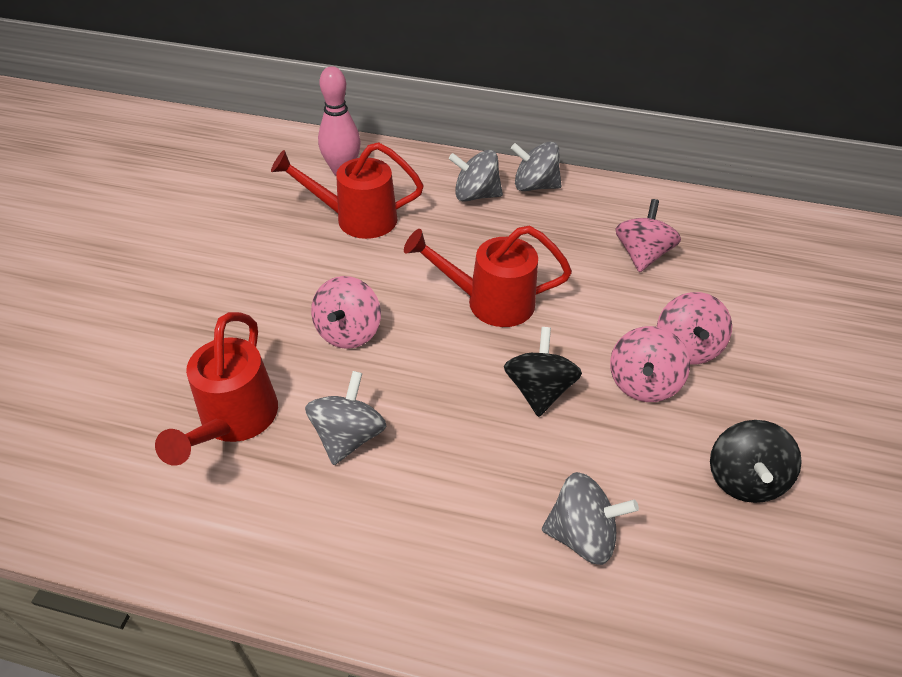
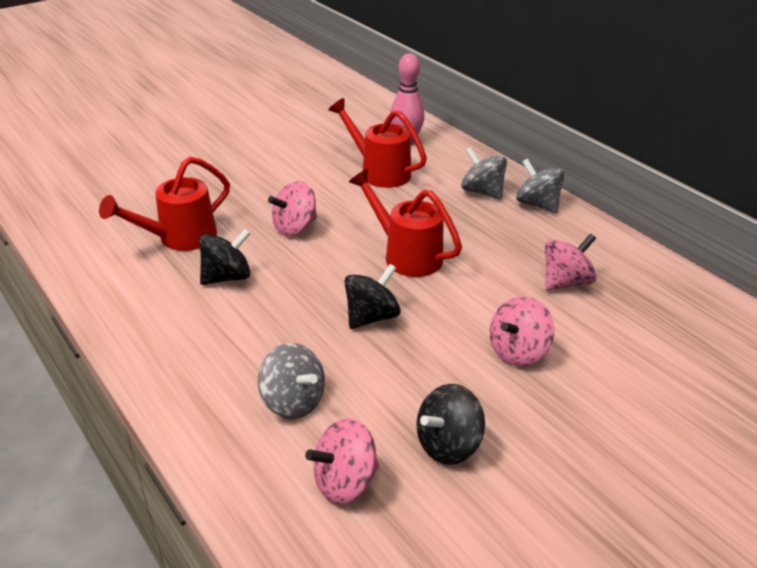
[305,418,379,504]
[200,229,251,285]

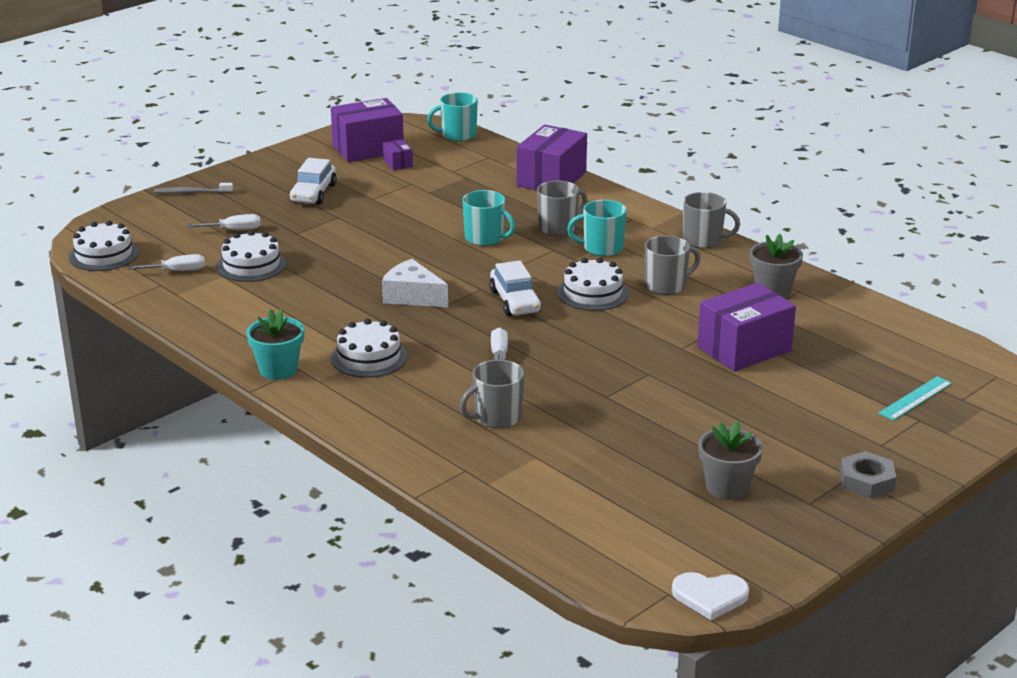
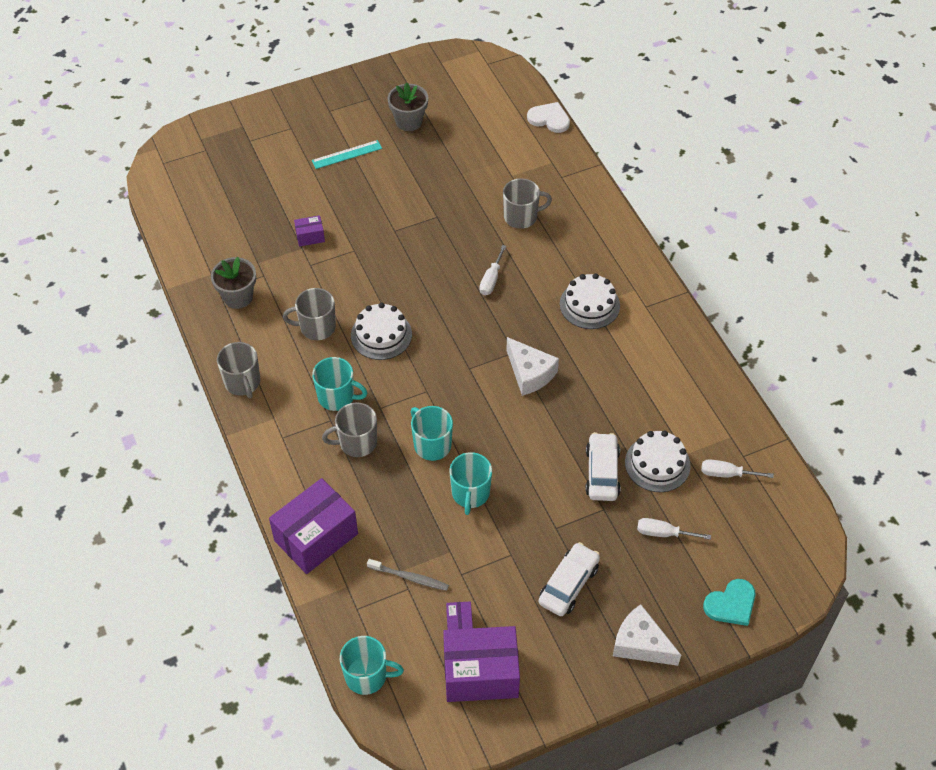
[367,559,449,591]
[217,342,260,399]
[69,221,139,271] (first image)
[585,432,621,501]
[294,215,325,247]
[246,309,304,380] (first image)
[312,140,382,169]
[840,451,896,499] (first image)
[527,102,570,133]
[450,452,492,515]
[703,579,756,626]
[613,604,681,666]

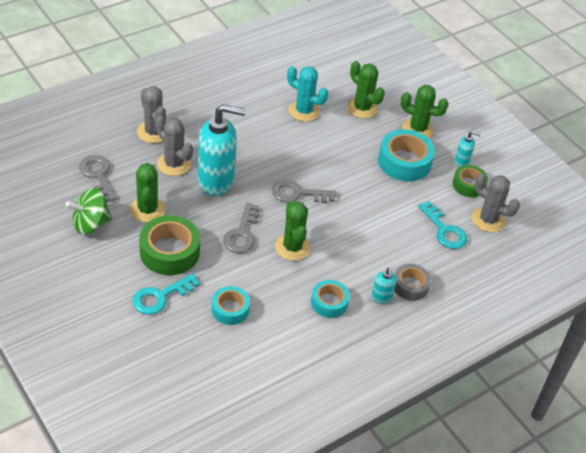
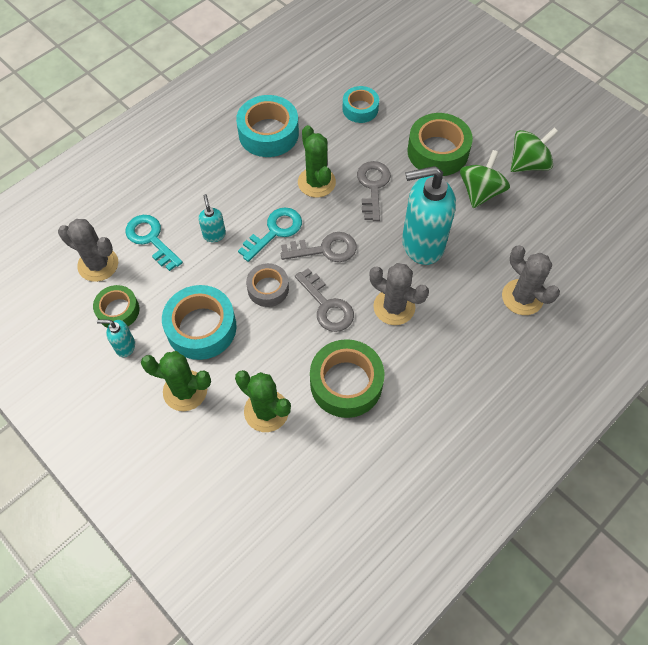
[310,339,385,418]
[370,263,429,325]
[295,268,354,332]
[460,150,510,208]
[246,263,289,307]
[198,194,226,242]
[238,208,302,262]
[236,95,299,157]

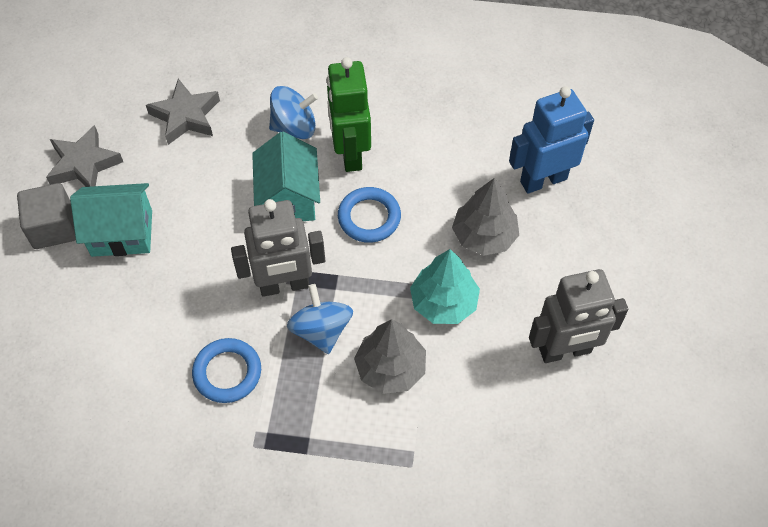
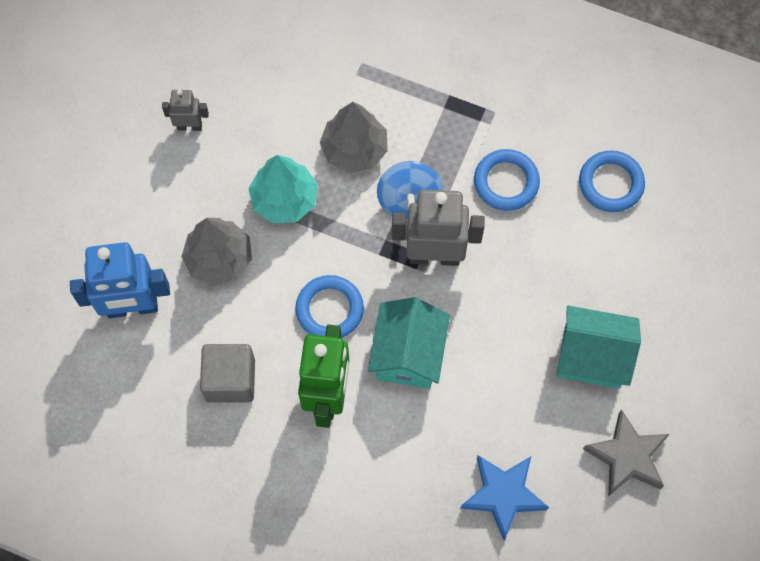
[460,455,549,540]
[269,86,318,139] (first image)
[200,344,255,403]
[162,90,209,131]
[579,151,645,212]

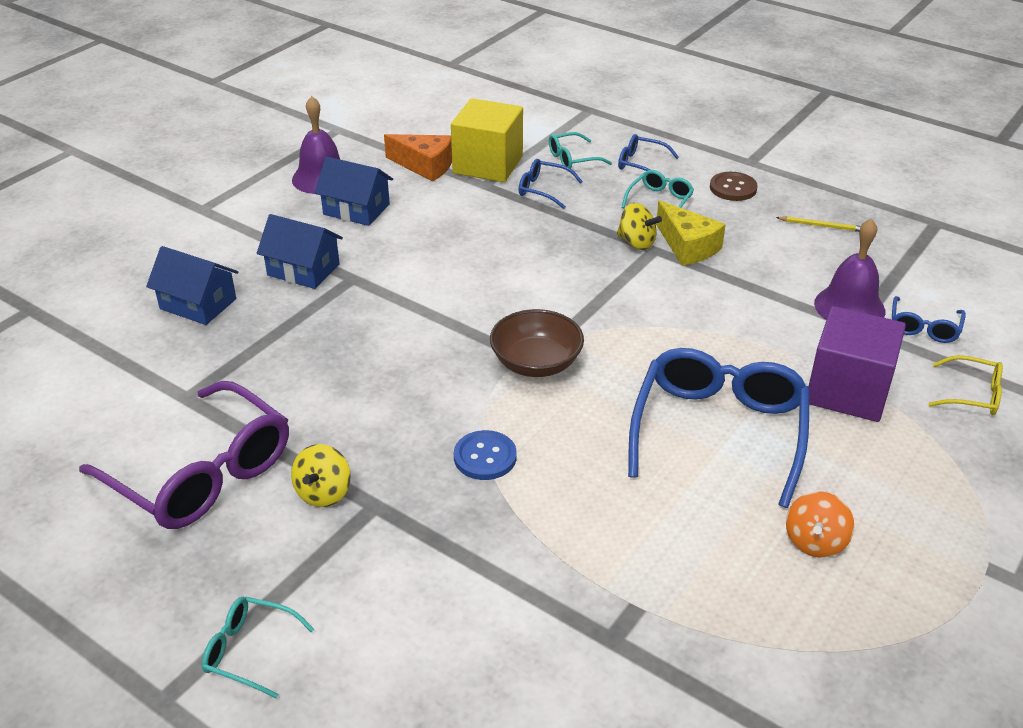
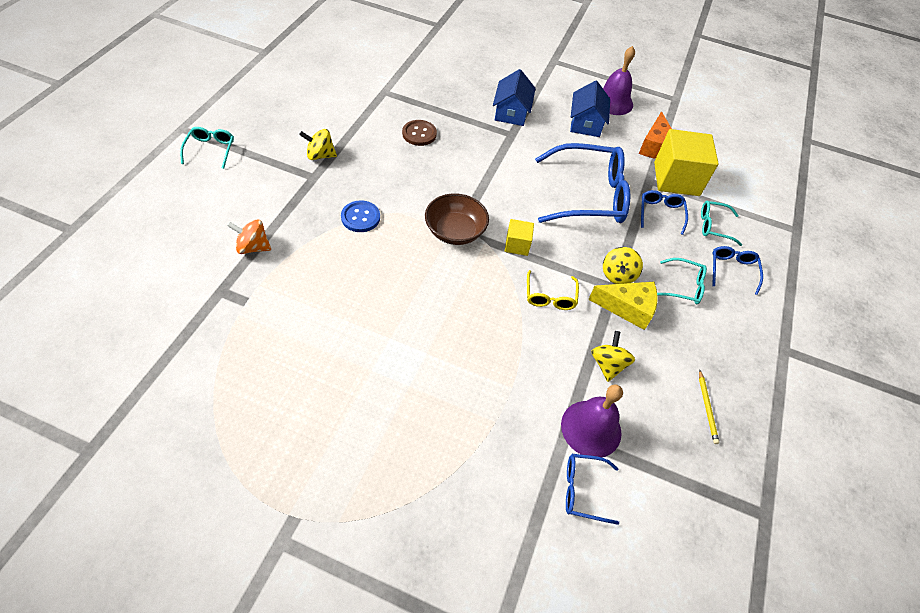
[701,201,742,246]
[402,120,437,146]
[588,282,658,330]
[146,246,238,325] (first image)
[808,306,906,422] (first image)
[535,143,630,223]
[527,270,579,310]
[79,381,289,529] (first image)
[227,219,271,254]
[505,219,534,256]
[591,331,635,382]

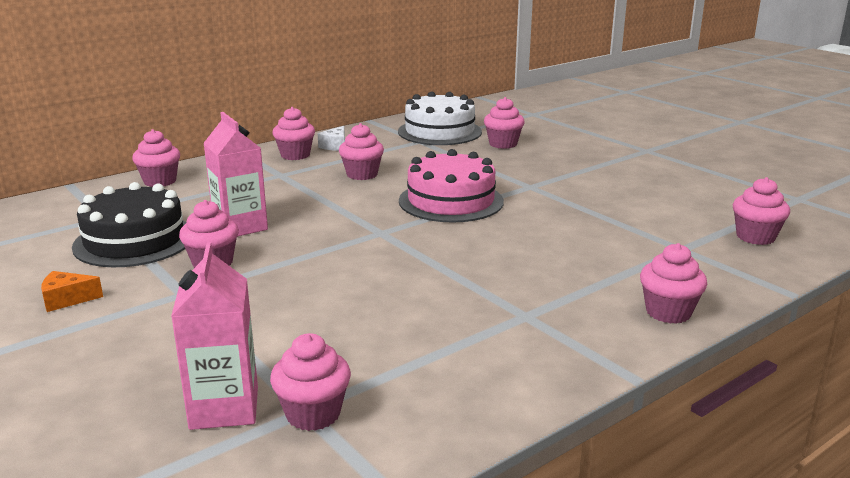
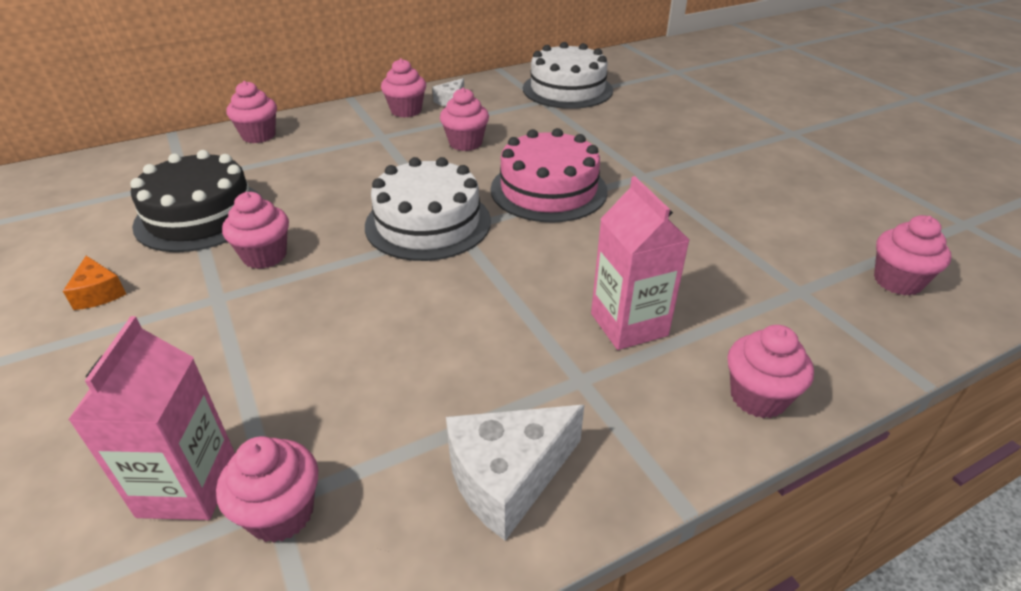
[484,97,525,149] (first image)
[591,176,689,350]
[63,256,126,310]
[365,157,491,261]
[446,405,584,541]

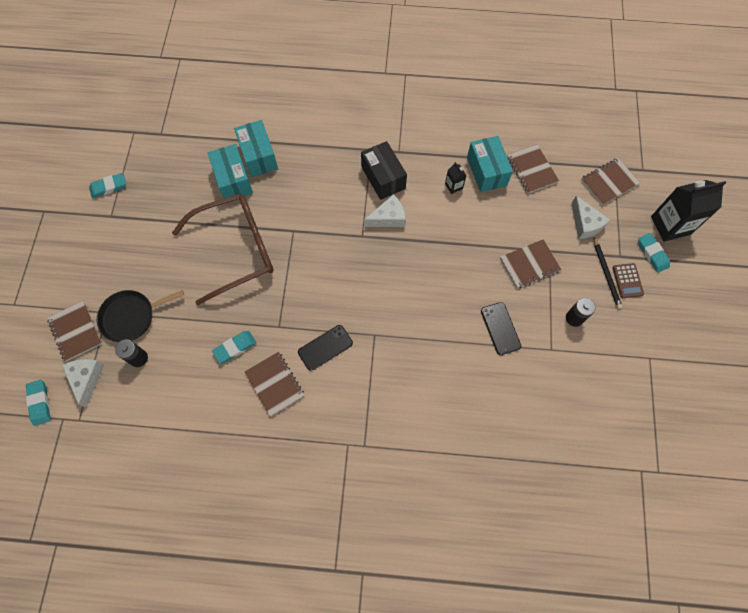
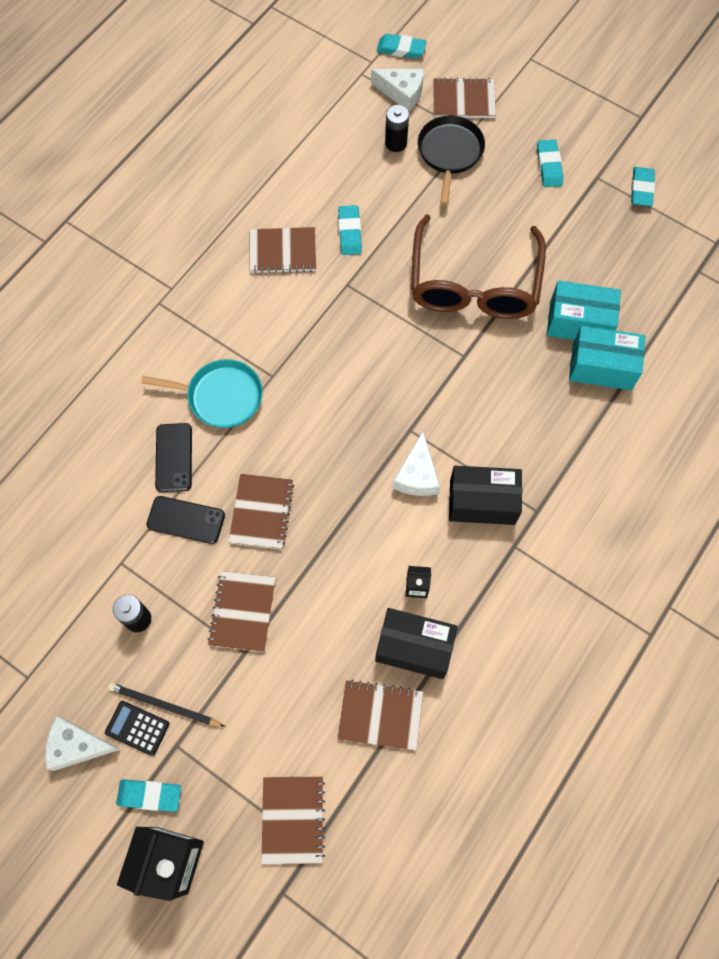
[375,608,458,679]
[45,716,120,771]
[105,701,169,756]
[155,423,192,492]
[537,139,563,187]
[141,359,263,428]
[228,474,294,550]

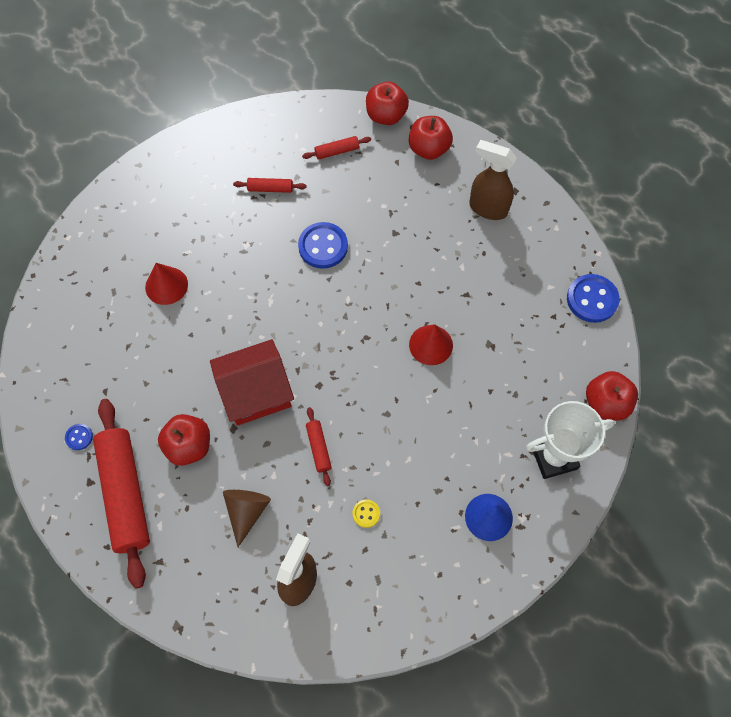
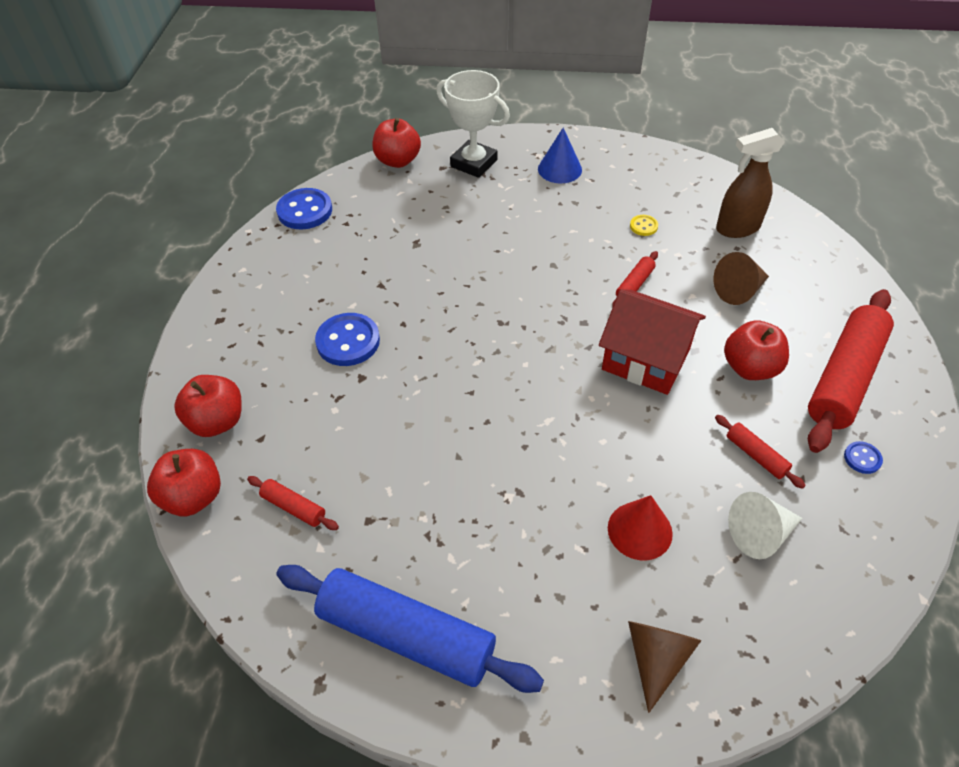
[469,140,517,220] (first image)
[715,415,806,489]
[315,313,380,366]
[409,324,453,365] (first image)
[728,492,802,559]
[276,565,544,693]
[628,621,702,713]

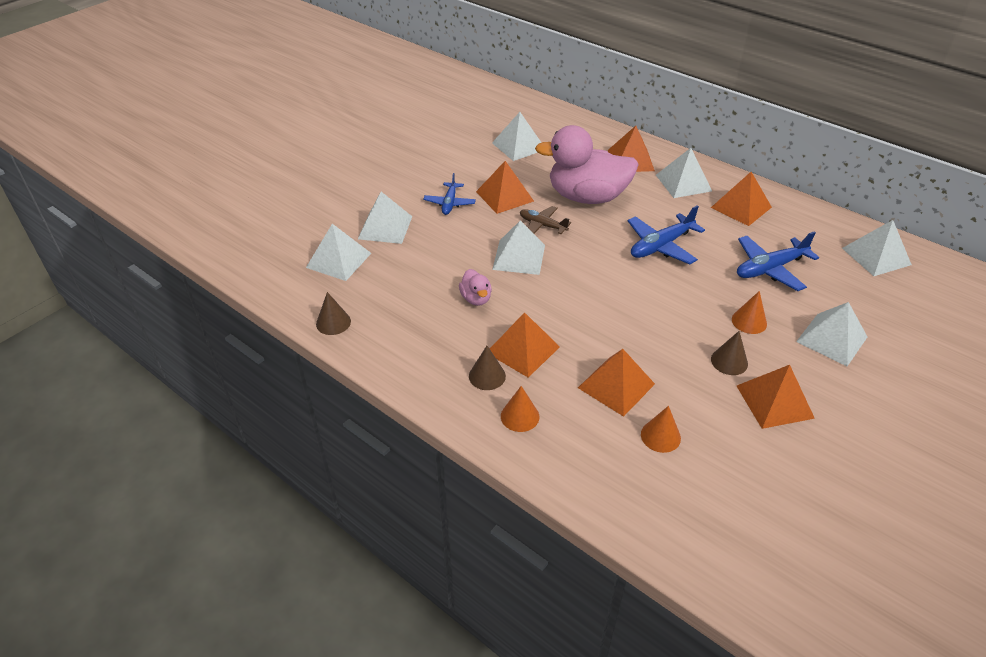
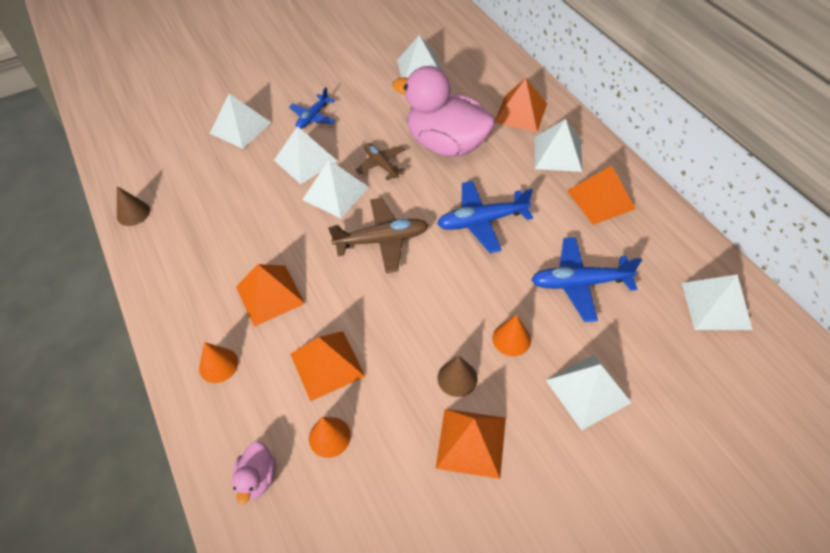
[476,161,534,214] (first image)
[274,126,337,184]
[232,441,276,505]
[469,346,506,390] (first image)
[328,198,429,273]

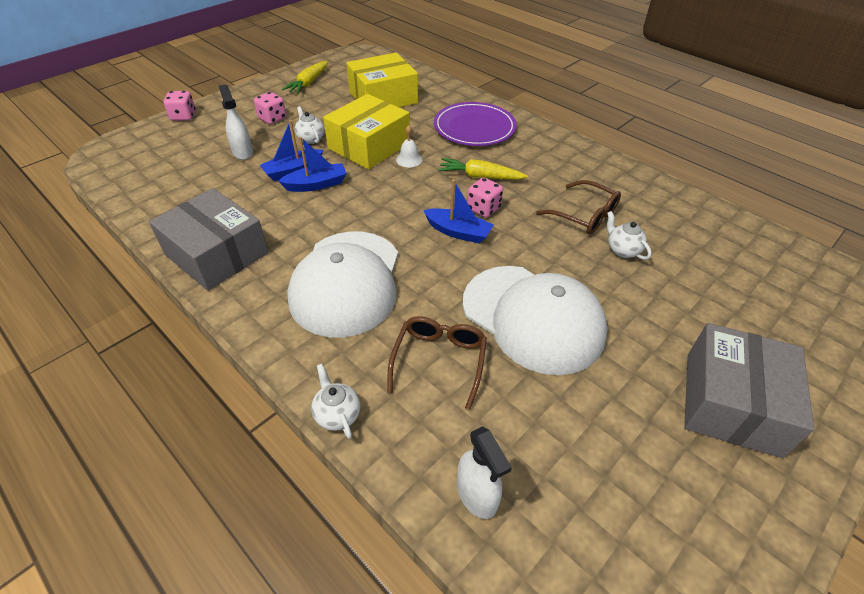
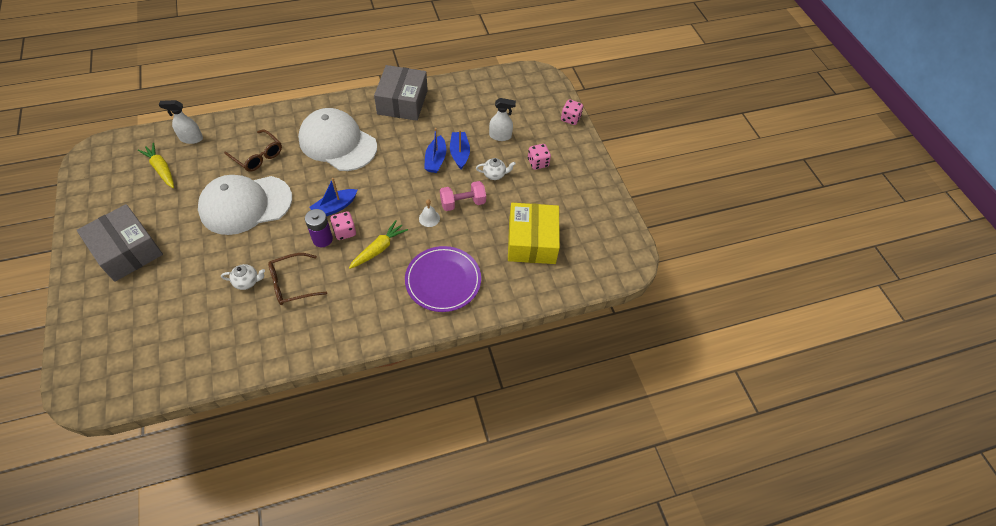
[138,143,174,188]
[440,181,486,211]
[374,65,428,121]
[311,364,360,439] (first image)
[305,209,333,247]

